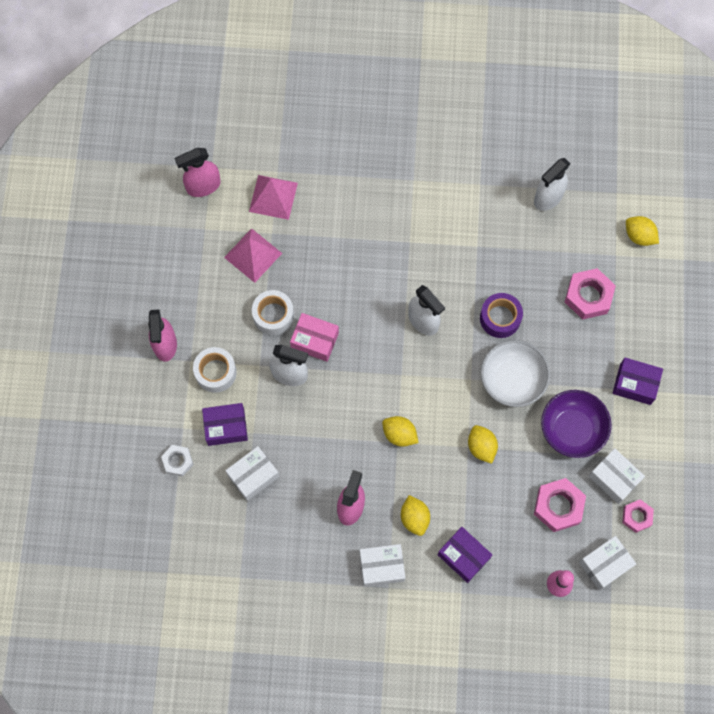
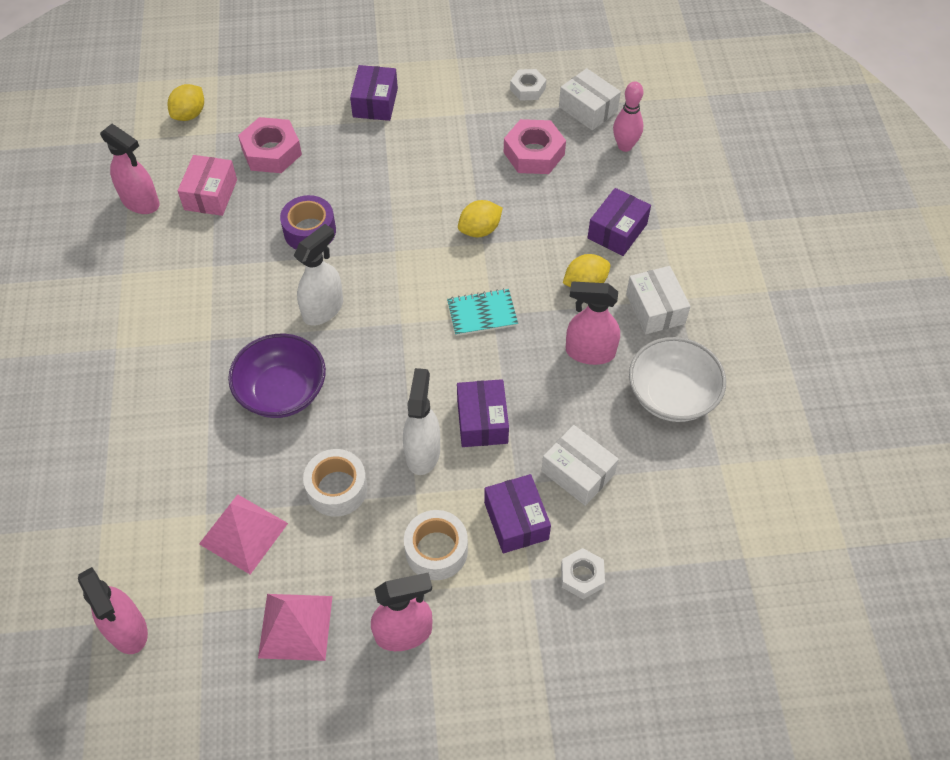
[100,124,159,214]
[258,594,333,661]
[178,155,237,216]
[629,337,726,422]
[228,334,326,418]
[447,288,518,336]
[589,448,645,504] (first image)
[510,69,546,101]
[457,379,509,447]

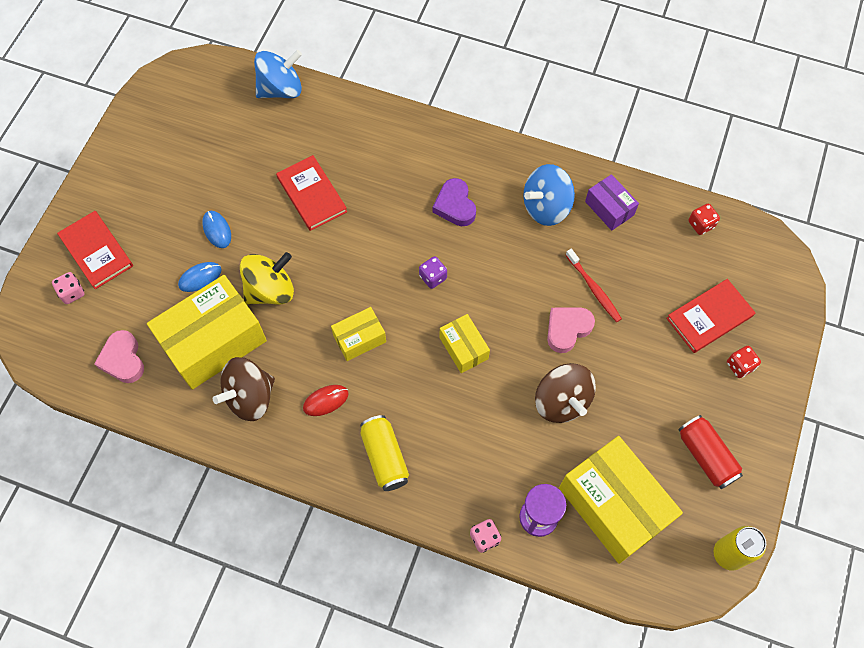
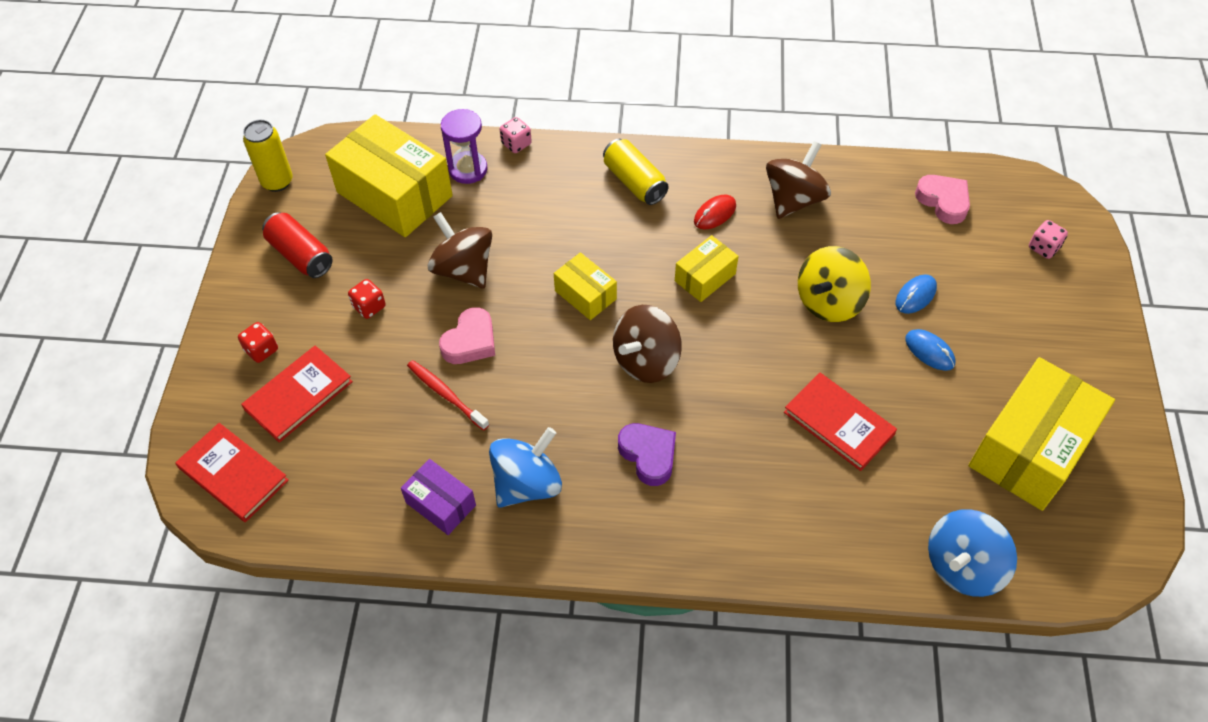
[348,279,386,319]
[175,423,289,522]
[613,305,682,383]
[969,357,1115,511]

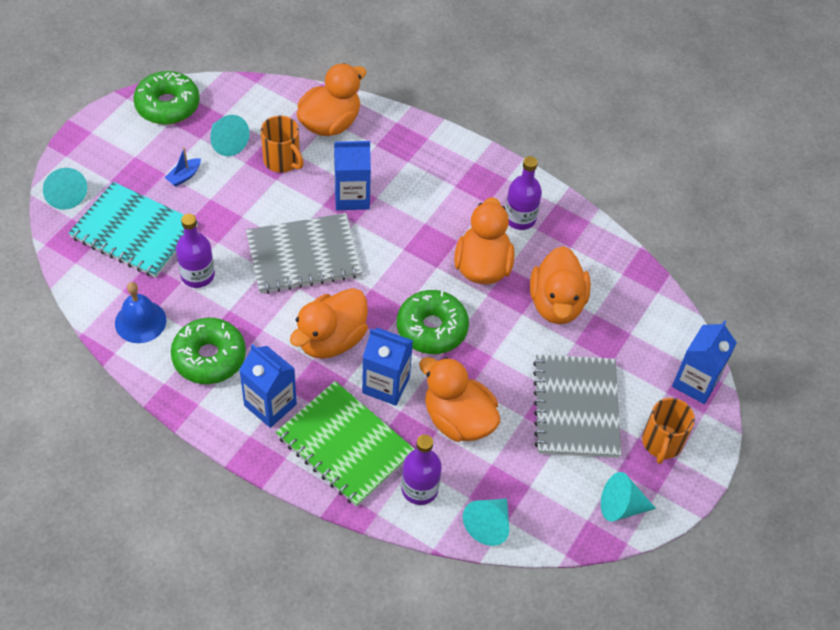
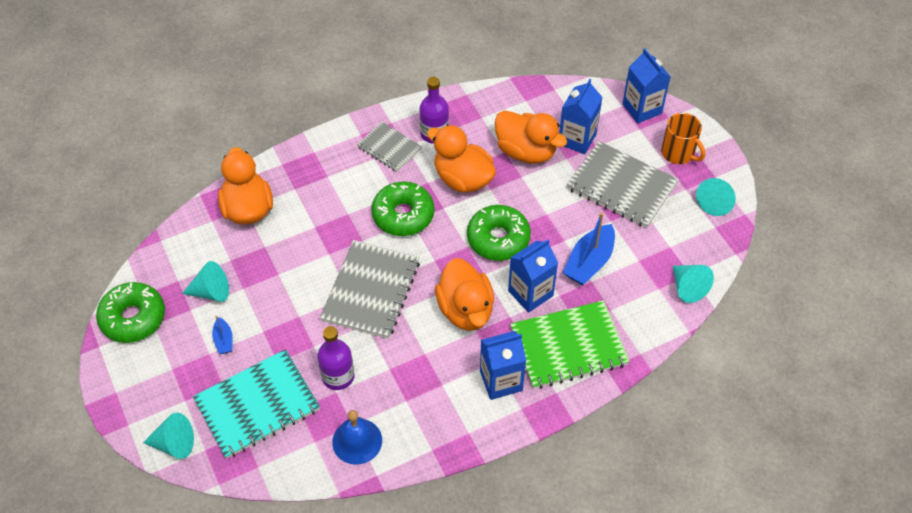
[261,115,304,173] (first image)
[559,79,603,154]
[371,181,435,236]
[563,212,615,285]
[401,435,442,505] (first image)
[357,122,422,172]

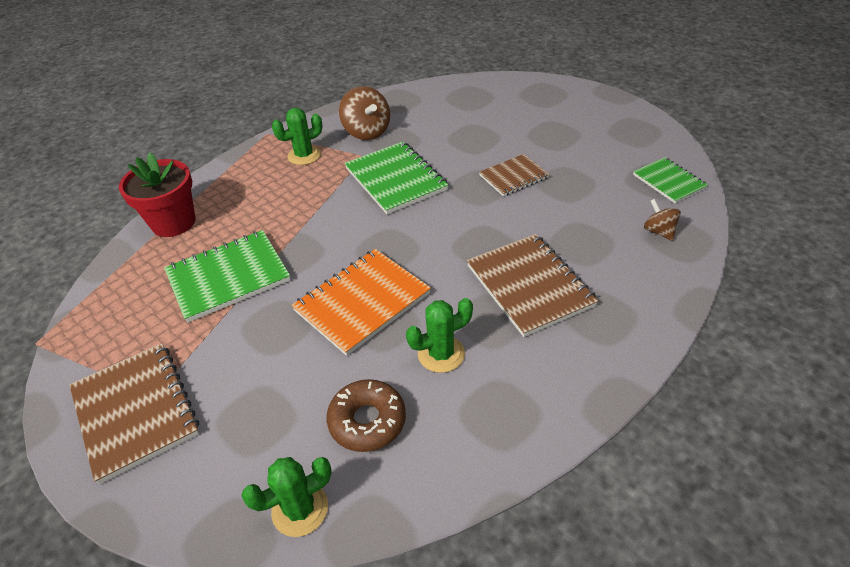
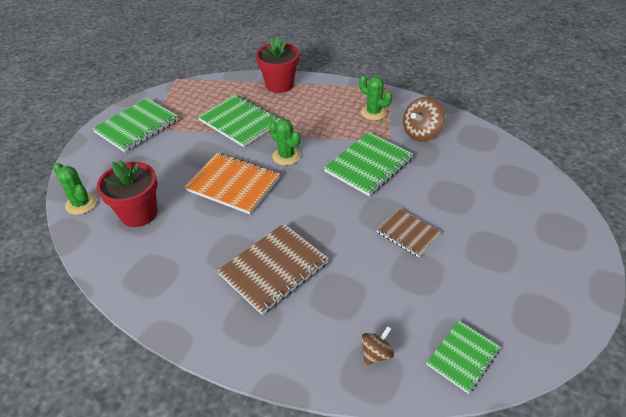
[269,119,301,165]
[92,98,179,152]
[97,160,158,227]

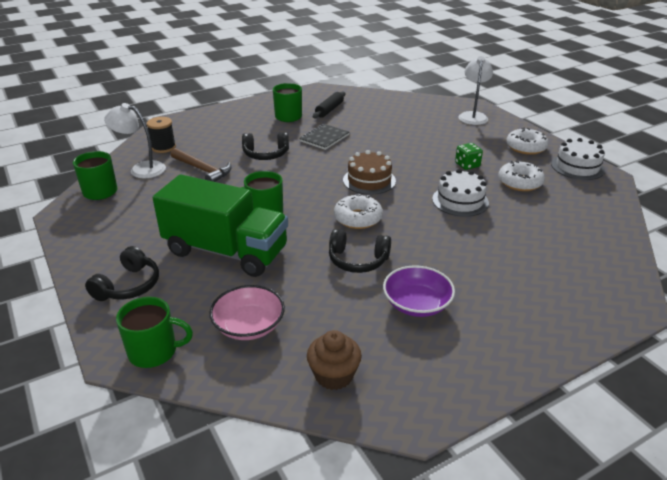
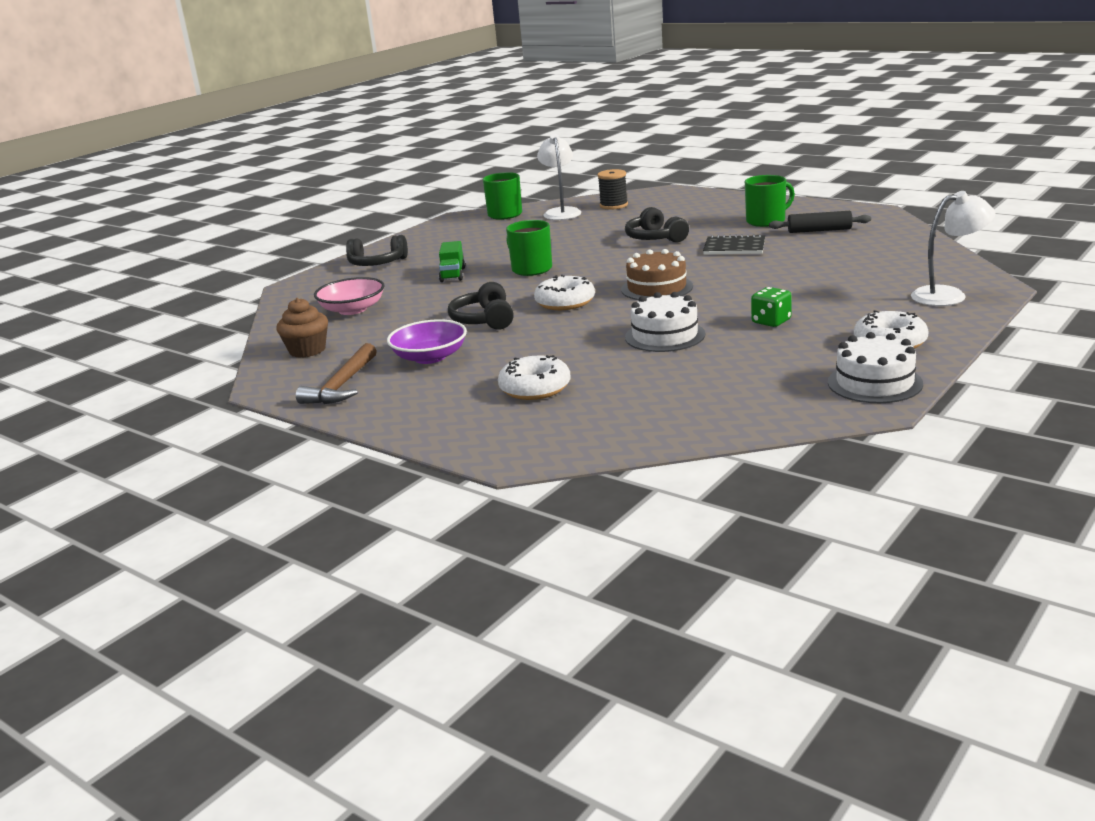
[296,343,377,404]
[498,355,571,400]
[439,241,465,282]
[116,297,193,368] (first image)

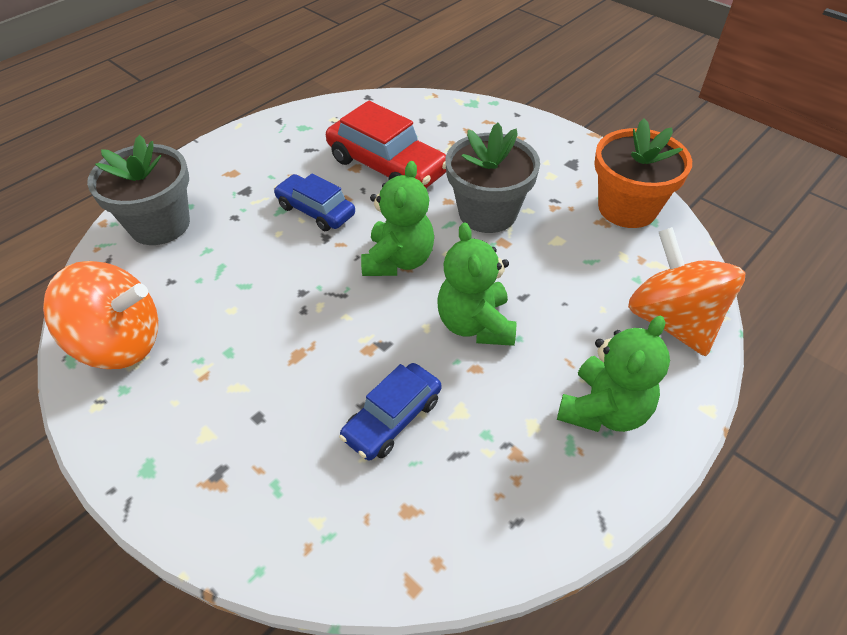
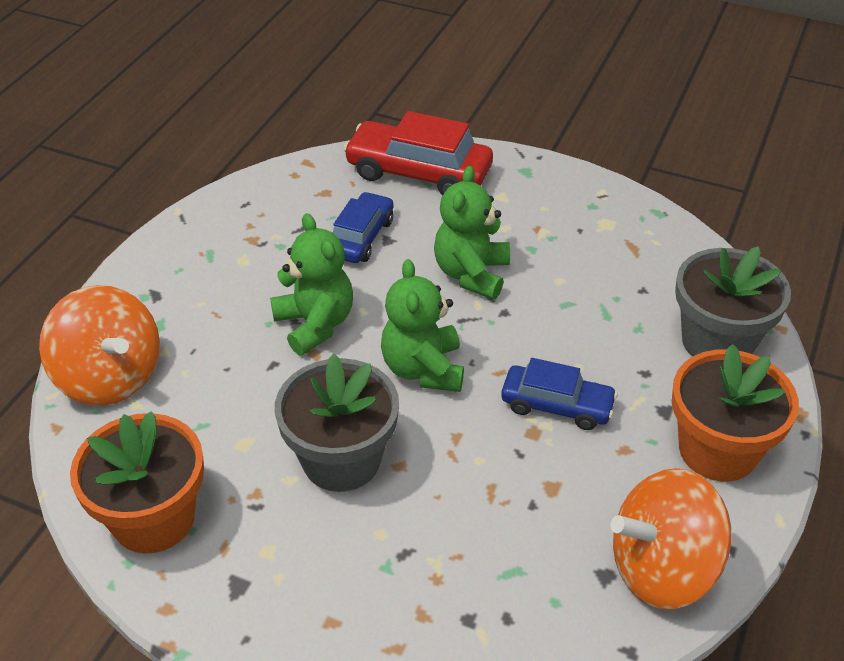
[343,111,493,195]
[611,468,731,609]
[434,166,510,300]
[672,344,799,482]

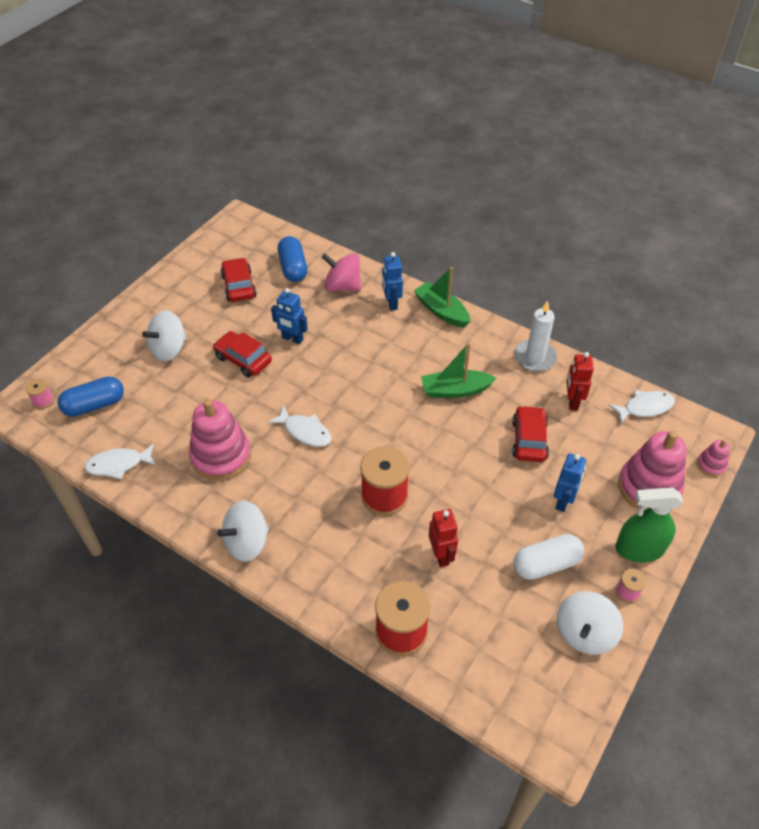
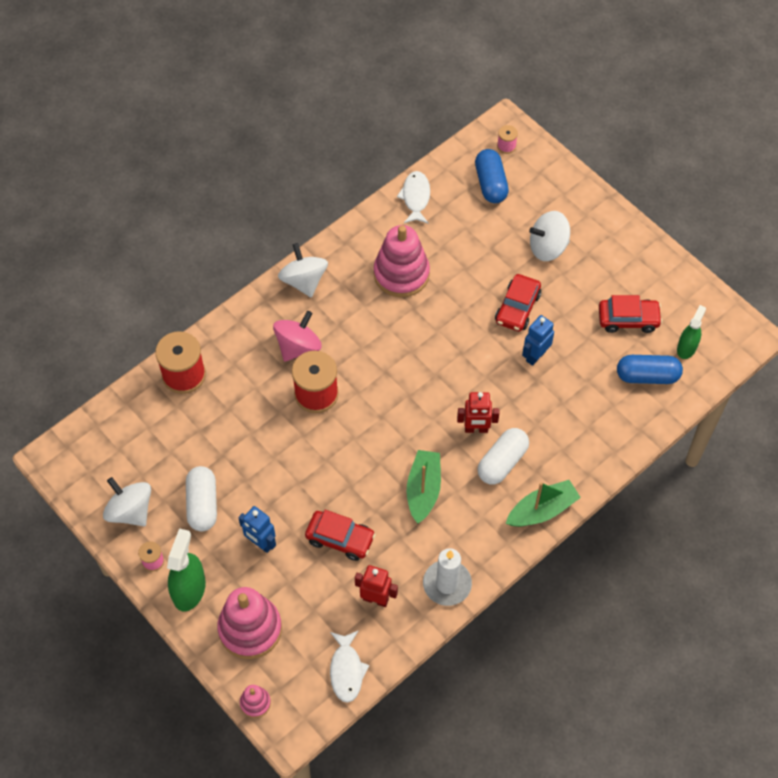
[382,252,403,311] (first image)
[273,311,322,362]
[529,211,570,261]
[495,274,541,332]
[268,406,332,447] (first image)
[457,392,499,433]
[677,305,706,359]
[477,428,529,485]

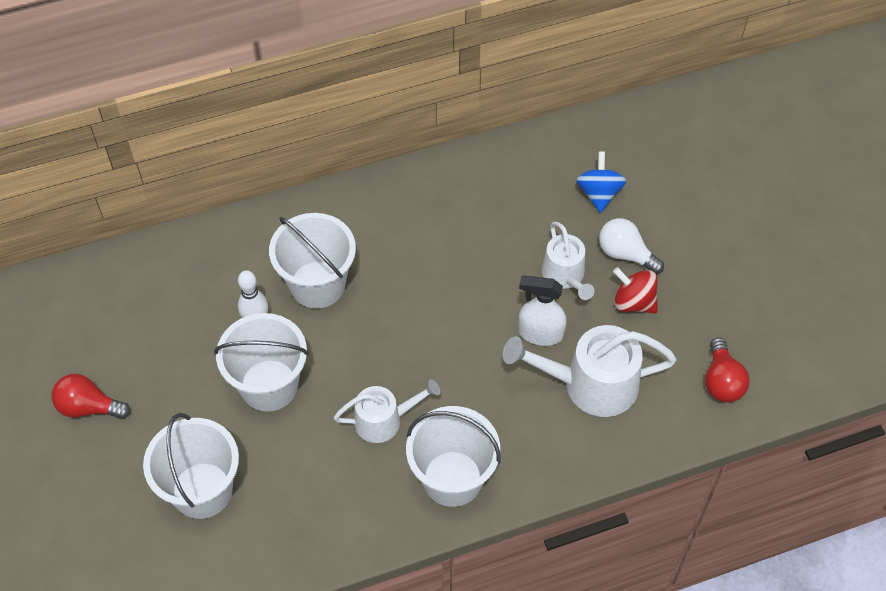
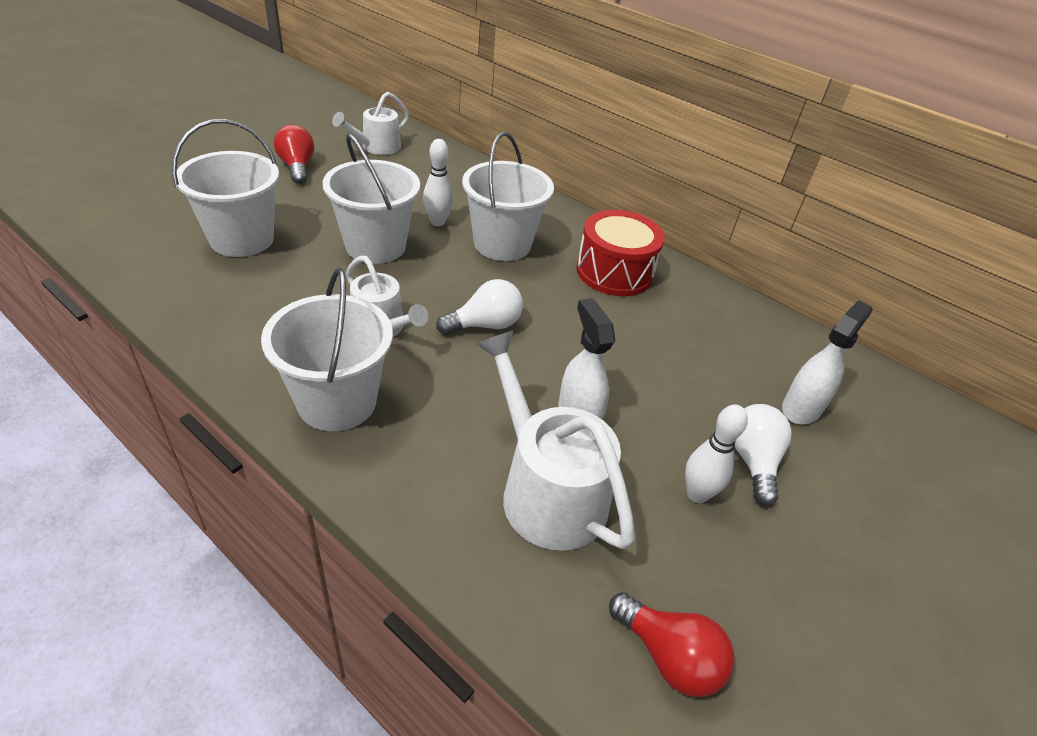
[782,300,873,424]
[332,92,409,155]
[685,404,748,503]
[609,592,735,697]
[576,210,665,296]
[436,279,523,335]

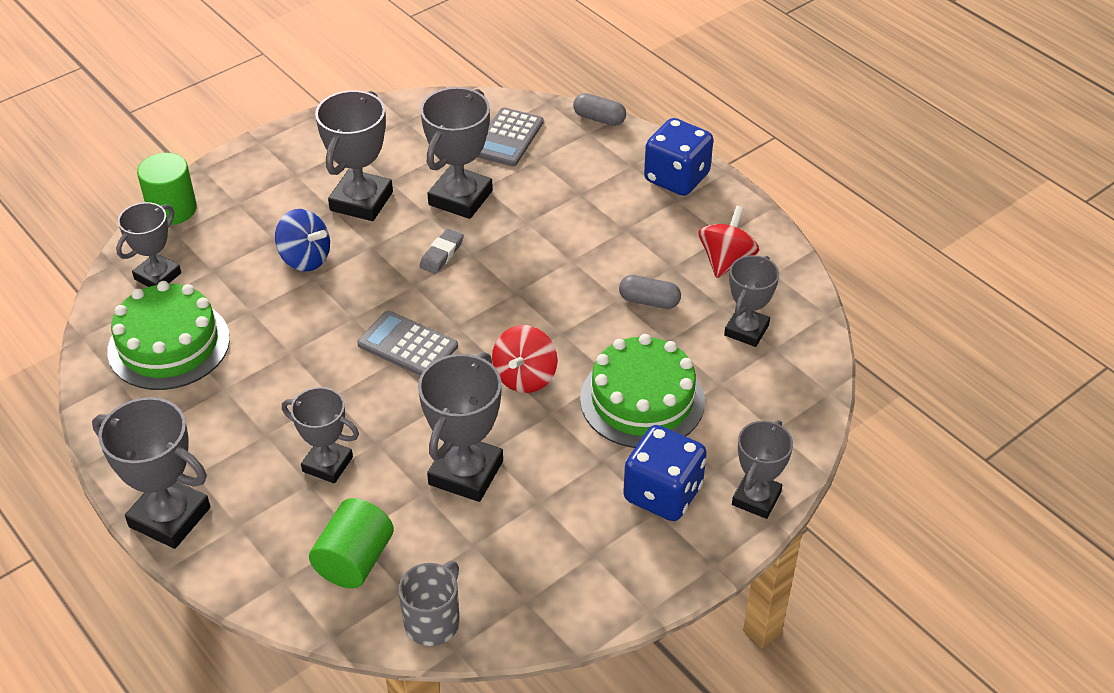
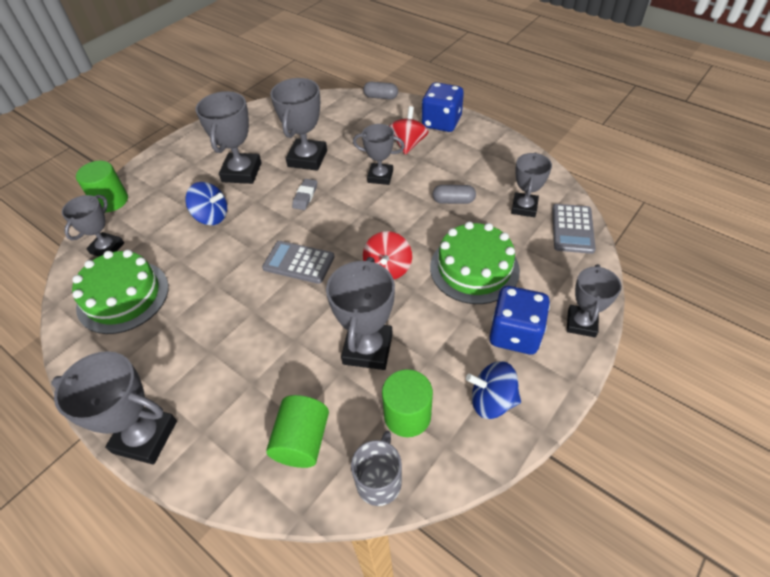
[552,204,596,254]
[389,106,429,155]
[353,124,405,185]
[466,361,521,419]
[382,369,433,437]

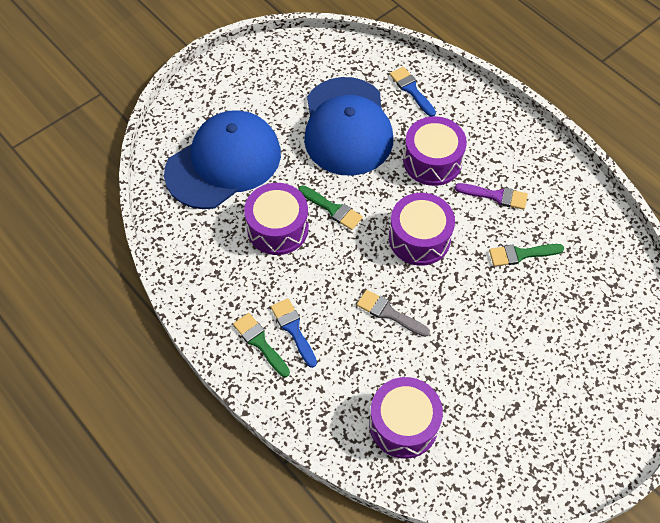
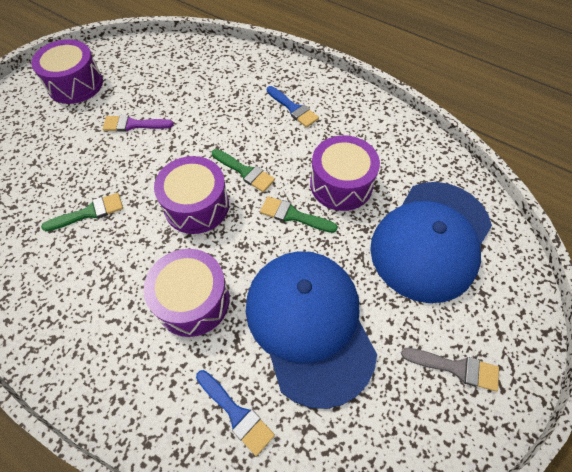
[103,115,174,132]
[401,348,499,392]
[212,149,275,192]
[31,39,103,104]

